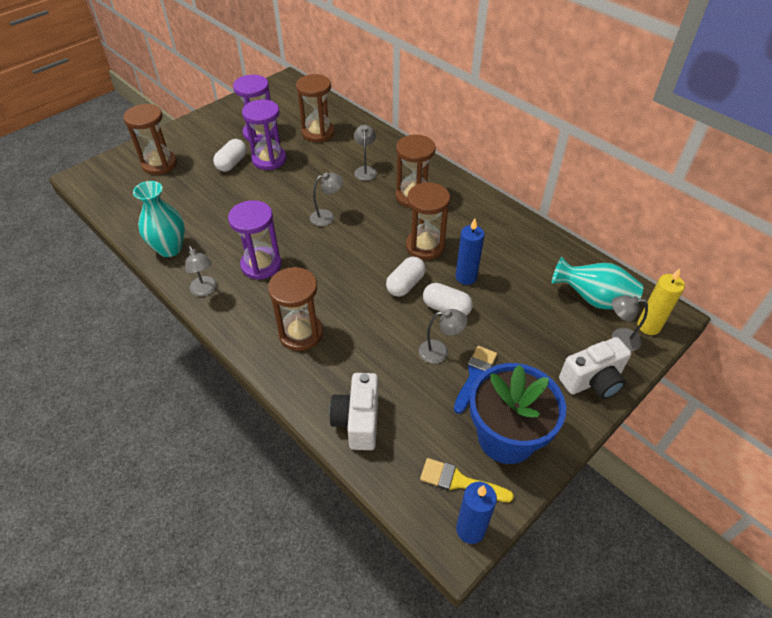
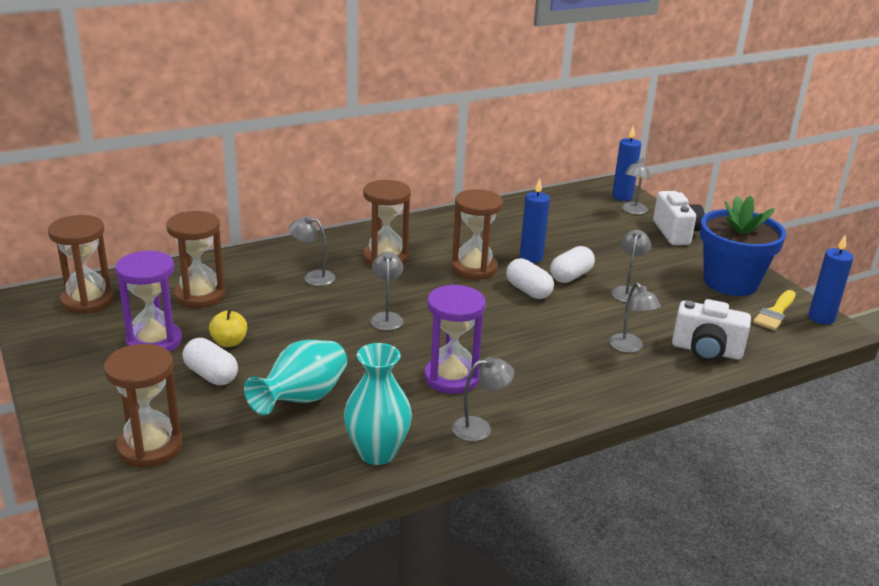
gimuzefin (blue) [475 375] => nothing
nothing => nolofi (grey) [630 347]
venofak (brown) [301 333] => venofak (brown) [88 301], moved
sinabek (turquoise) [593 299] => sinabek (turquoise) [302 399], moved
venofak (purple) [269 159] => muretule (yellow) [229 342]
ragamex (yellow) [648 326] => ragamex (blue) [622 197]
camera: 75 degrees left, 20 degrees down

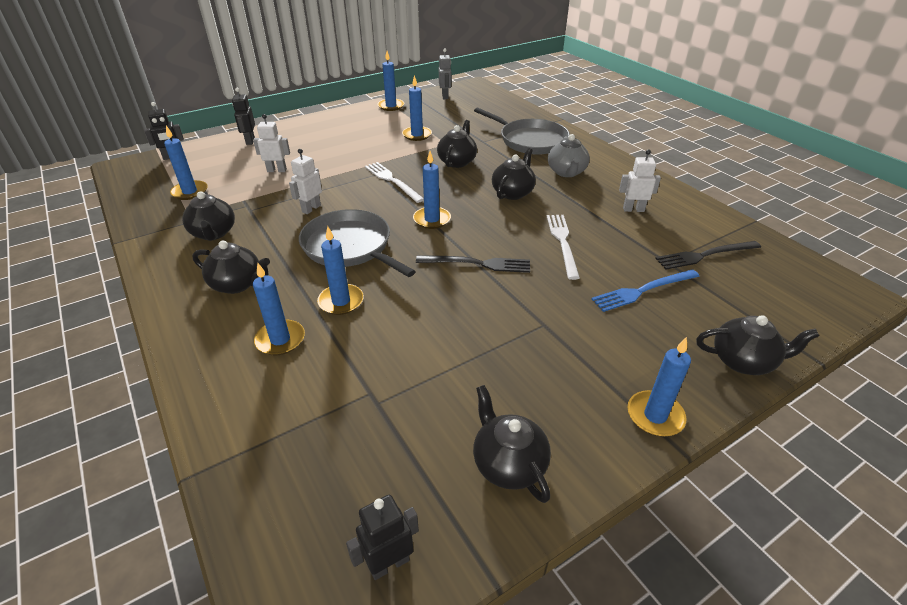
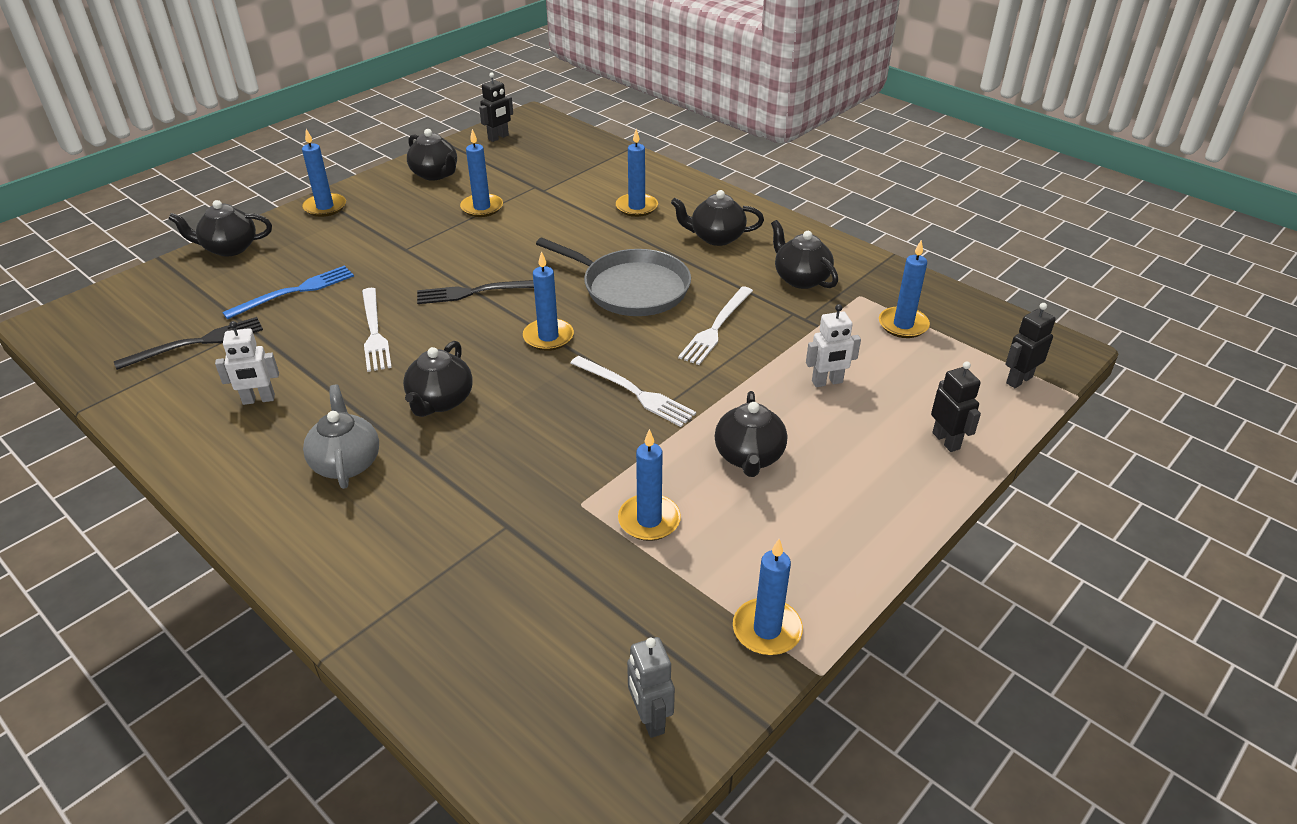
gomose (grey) [530 140] => nothing
ragamex (blue) [341 301] => ragamex (blue) [482 207], moved
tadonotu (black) [457 162] => tadonotu (black) [749 457], moved
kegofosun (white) [311 209] => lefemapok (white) [716 327]
camera: 165 degrees right, 0 degrees up

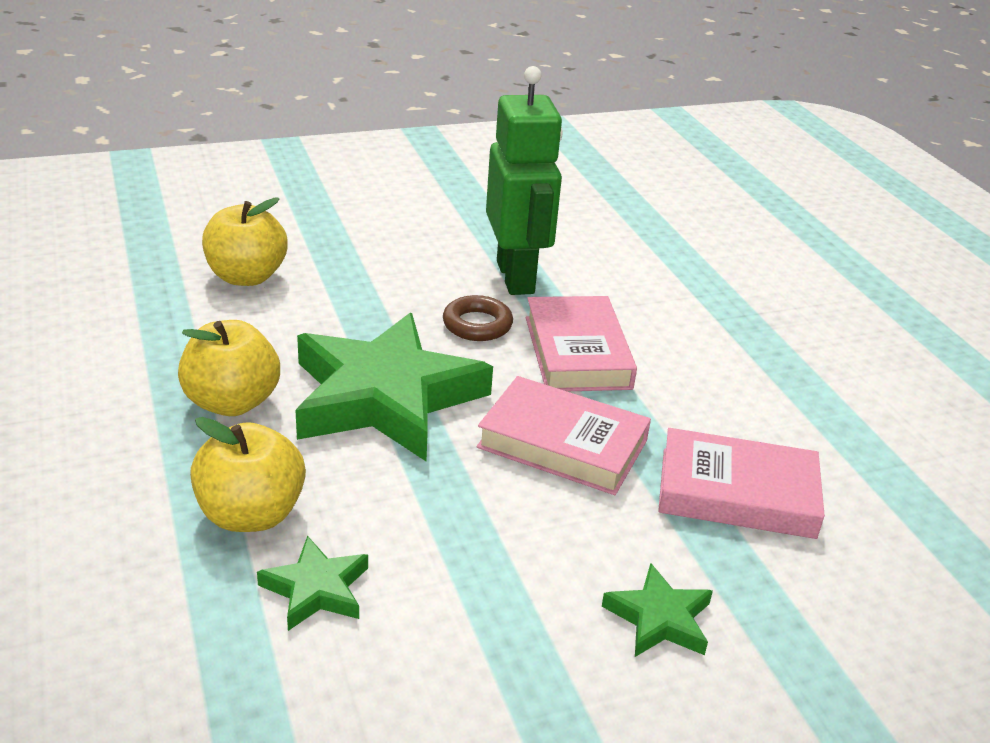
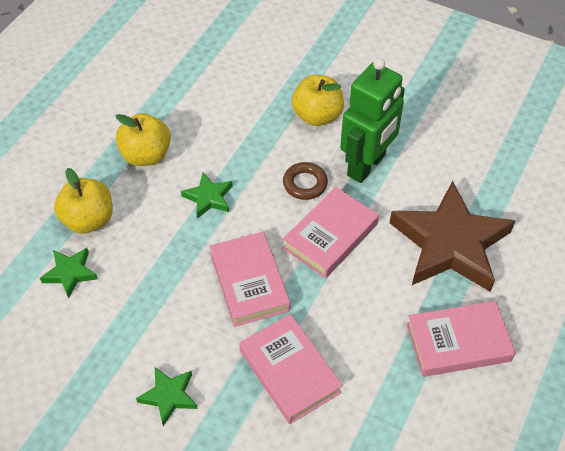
nothing => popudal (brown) [450 244]
nothing => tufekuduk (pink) [458 342]
muretule (yellow) [246 277] => muretule (yellow) [317 116], moved
popudal (green) [385 397] => popudal (green) [208 198], x0.44
camera: 50 degrees right, 20 degrees up

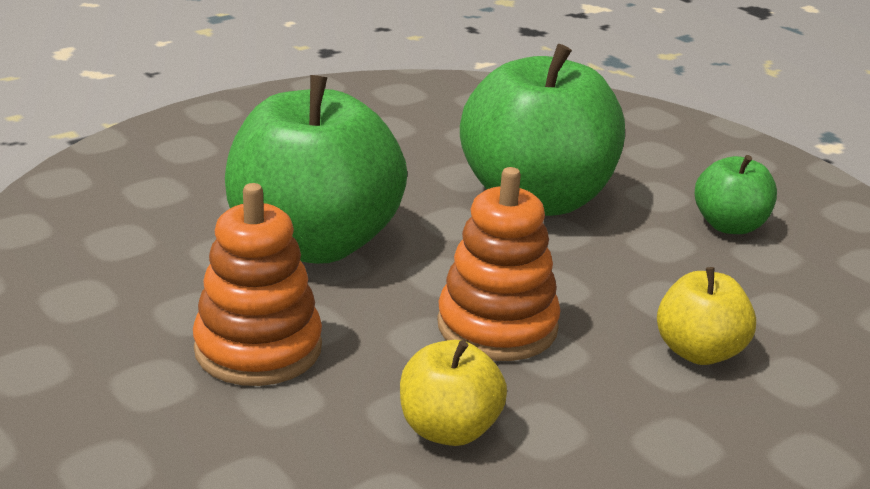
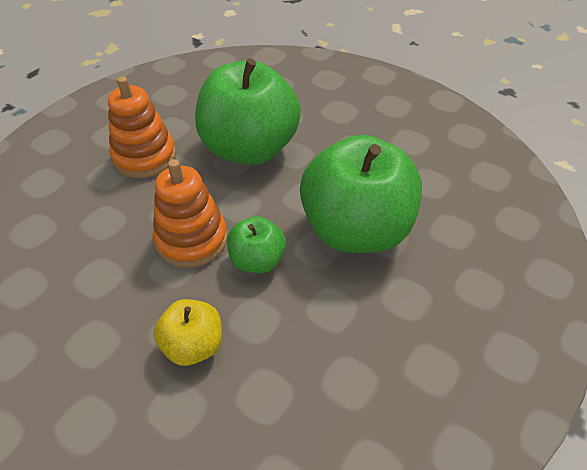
muretule (yellow) [449 429] => nothing
muretule (green) [729 226] => muretule (green) [257 260], moved
camera: 75 degrees right, 20 degrees up

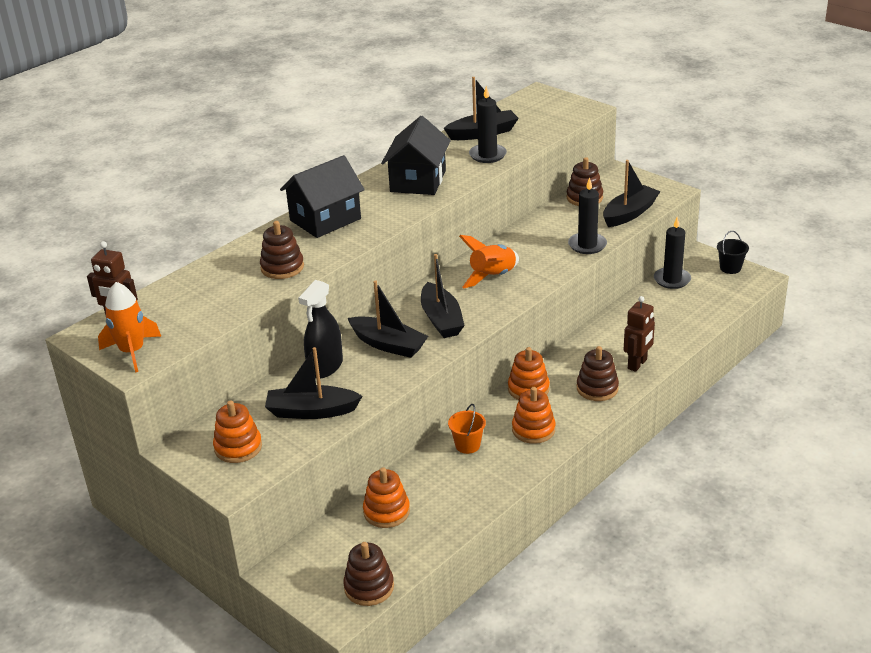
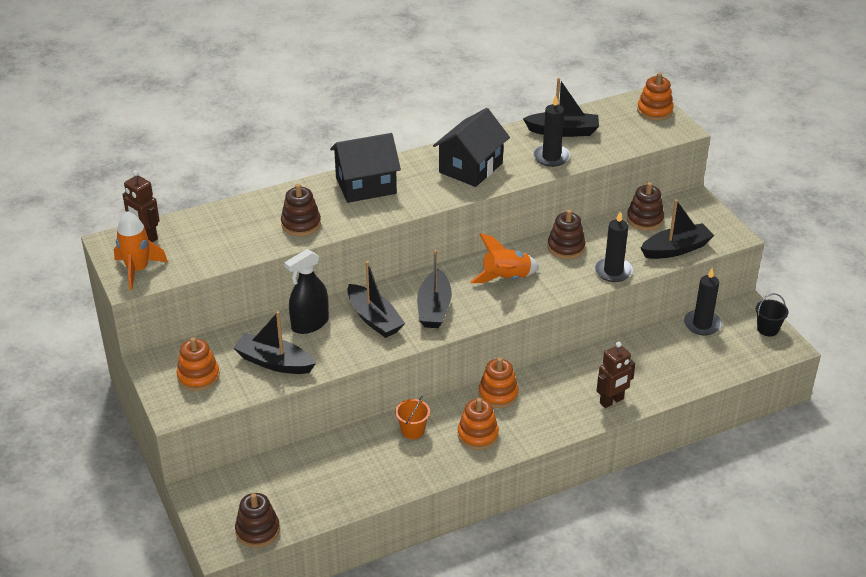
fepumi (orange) [386 512] => fepumi (orange) [654 111], moved
fepumi (brown) [597 388] => fepumi (brown) [566 247], moved
camera: 20 degrees right, 5 degrees up

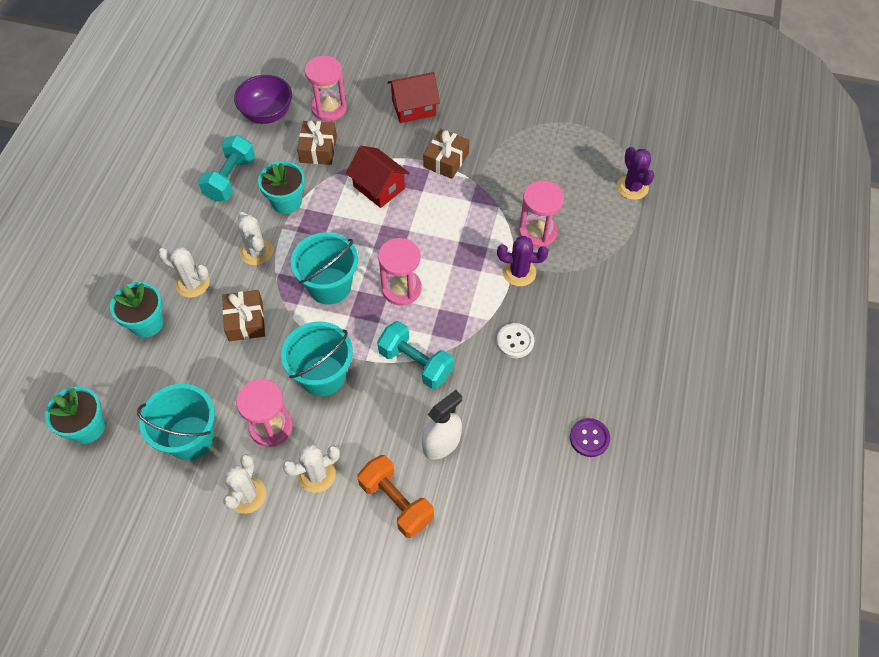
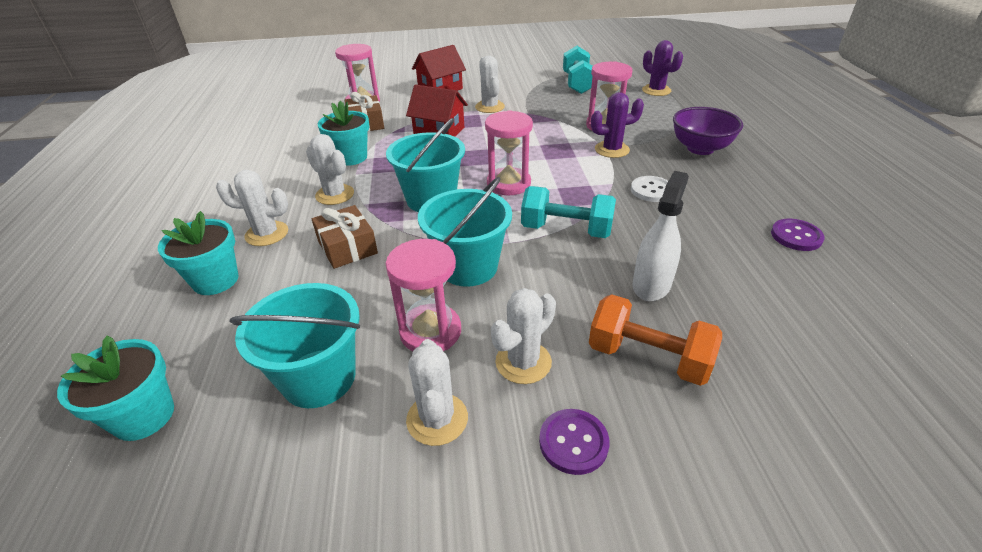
nothing => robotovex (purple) [573 442]
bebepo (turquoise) [230 179] => bebepo (turquoise) [577 84], moved
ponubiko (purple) [267 114] => ponubiko (purple) [700 148], moved
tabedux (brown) [446 160] => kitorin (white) [490 107]
camera: 20 degrees left, 20 degrees down

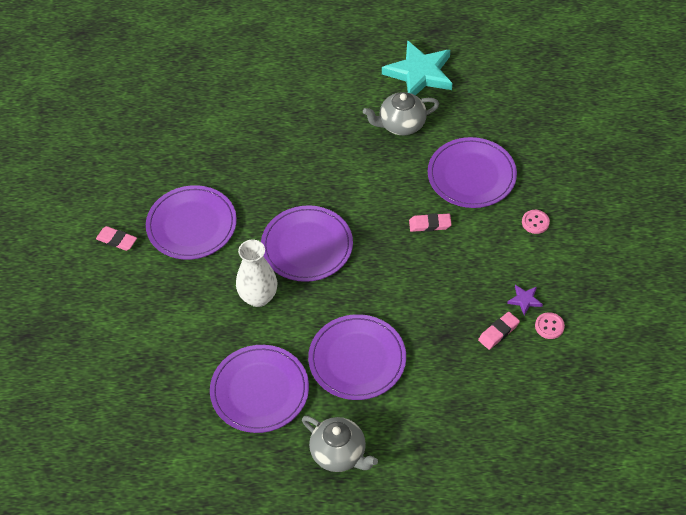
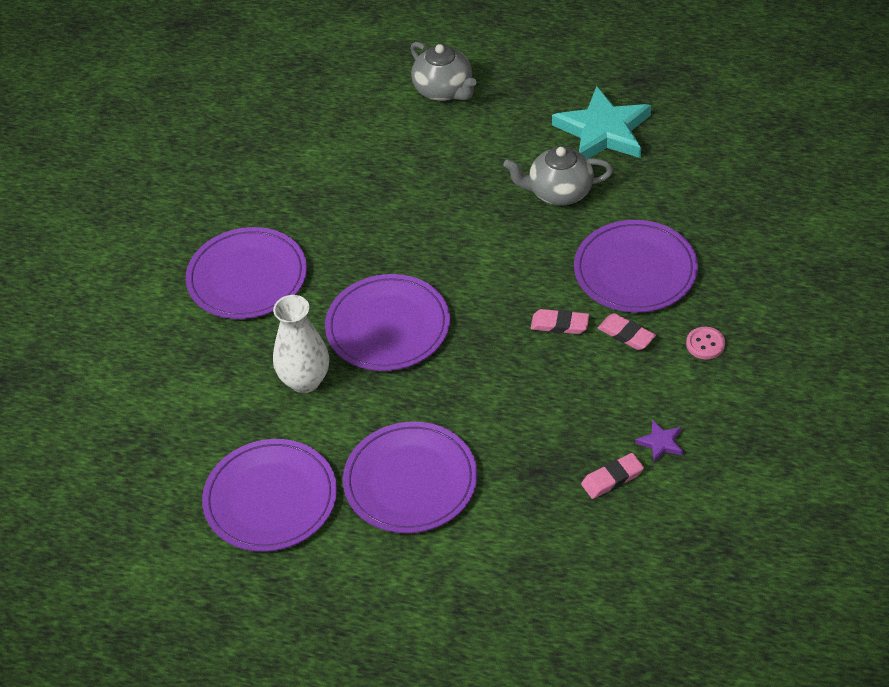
robotovex (pink) [549 326] => nothing
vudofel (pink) [117 240] => vudofel (pink) [626 334], moved
tadonotu (grey) [339 454] => tadonotu (grey) [444 90], moved
camera: 15 degrees right, 5 degrees down

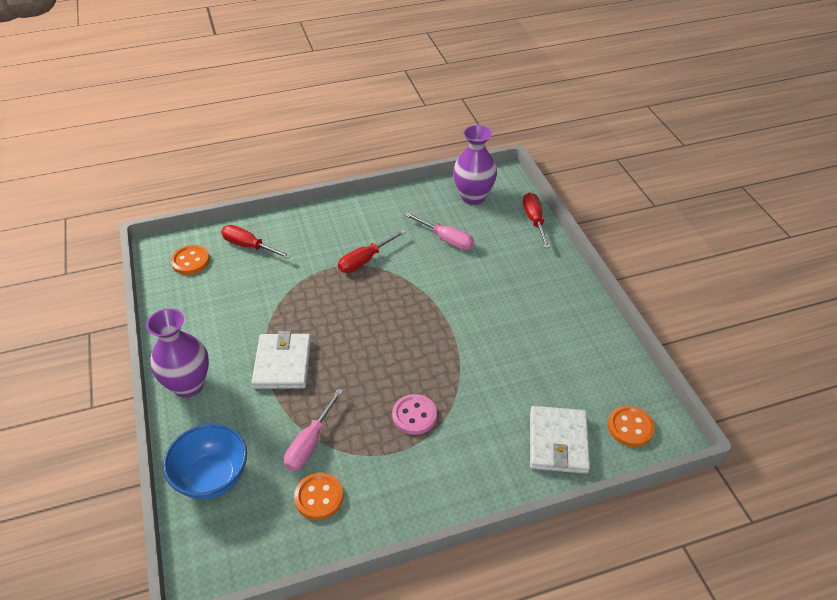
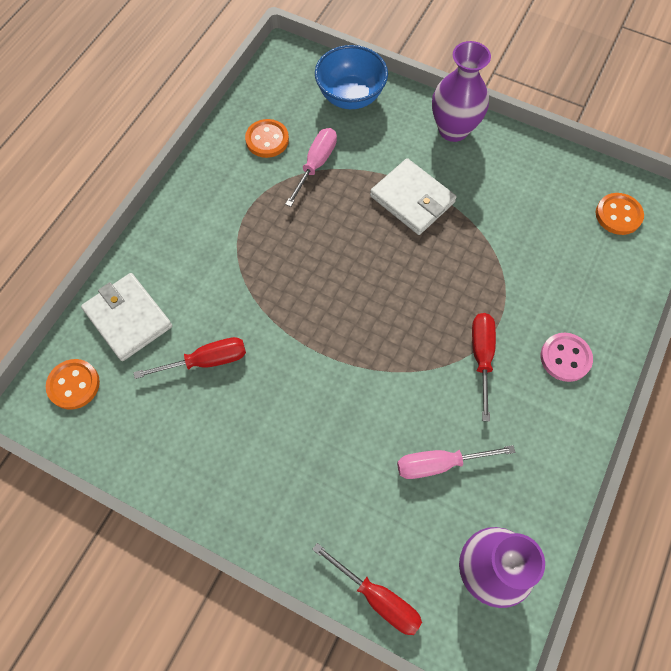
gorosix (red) [249 246] => gorosix (red) [206 361], moved
robotovex (pink) [414 415] => robotovex (pink) [565 358], moved
gorosix (pink) [310 443] => gorosix (pink) [315 165], 45 degrees clockwise
camera: 135 degrees right, 20 degrees up

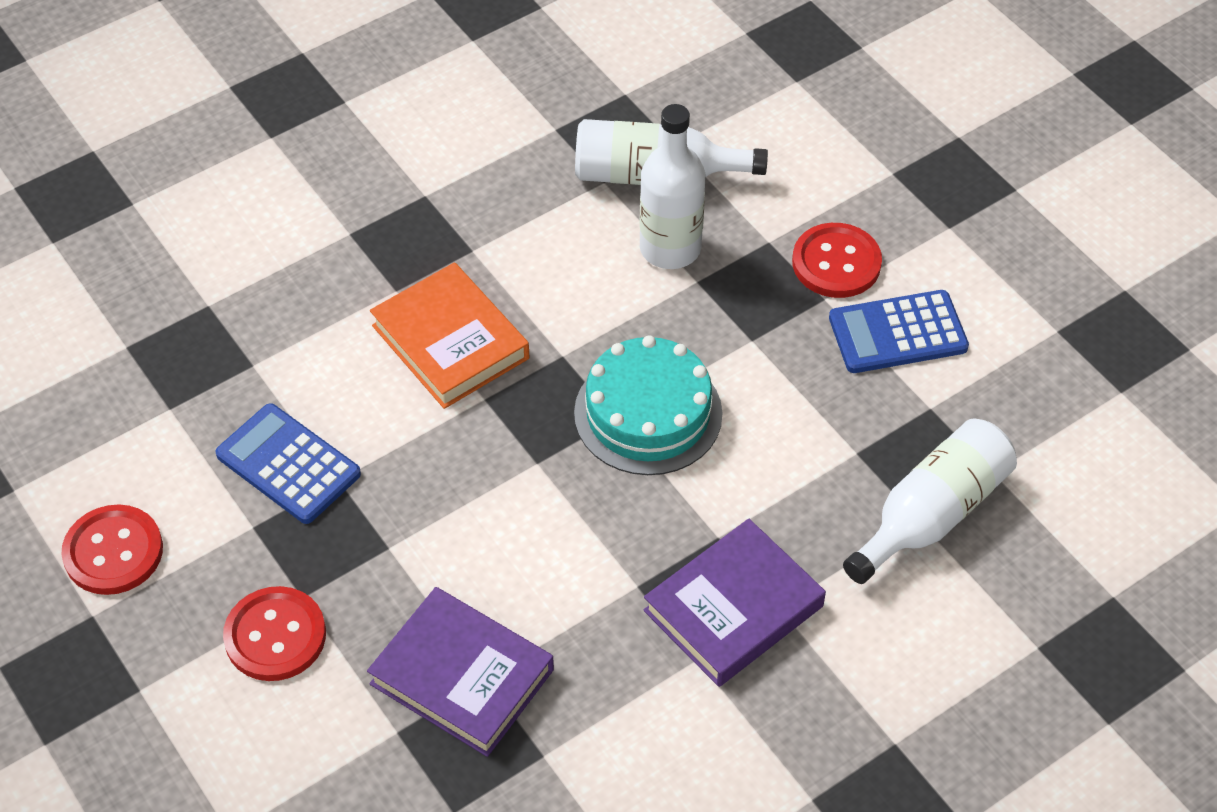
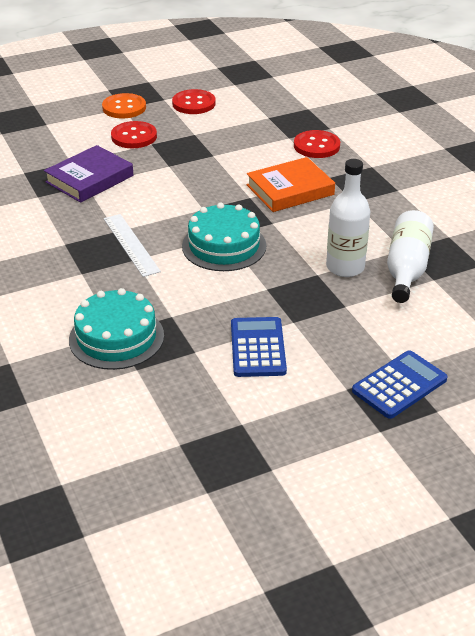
tufekuduk (purple) [733 608] => nothing
nothing => robotovex (orange) [124 108]
nothing => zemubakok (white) [131 244]
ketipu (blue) [288 464] => ketipu (blue) [399 385], moved
robotovex (red) [836 263] => robotovex (red) [316 146], moved
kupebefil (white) [931 514] => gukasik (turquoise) [116 337]
camera: 100 degrees right, 15 degrees down

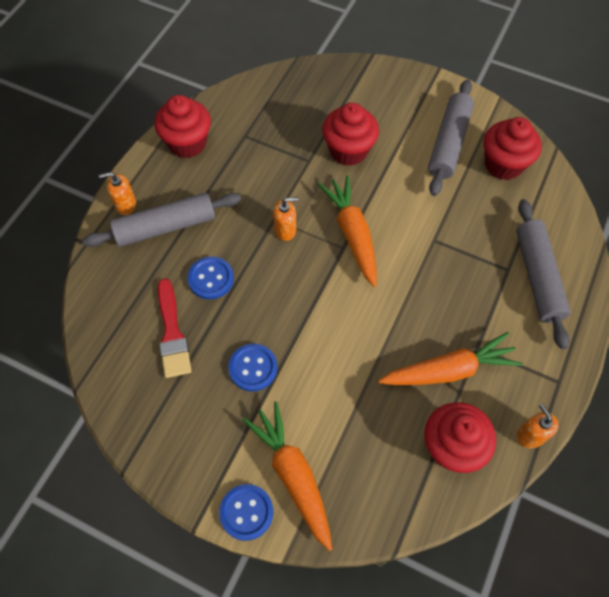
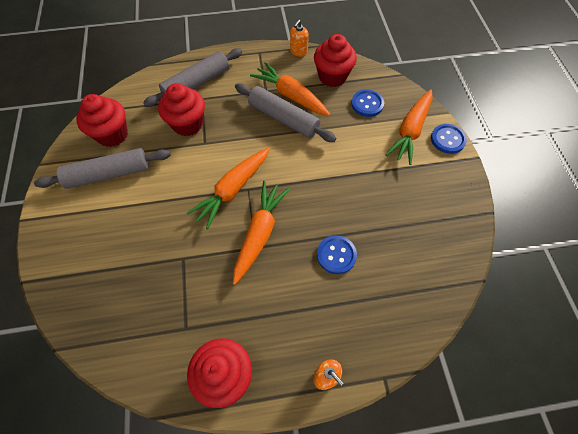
gimuzefin (red) [172 333] => nothing
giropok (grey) [165 227] => giropok (grey) [283 118], moved
robotovex (blue) [253 368] => robotovex (blue) [367 104], moved
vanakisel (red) [348 151] => vanakisel (red) [187 124], moved
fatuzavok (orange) [285 230] => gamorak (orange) [259 233]
camera: 125 degrees left, 0 degrees up

